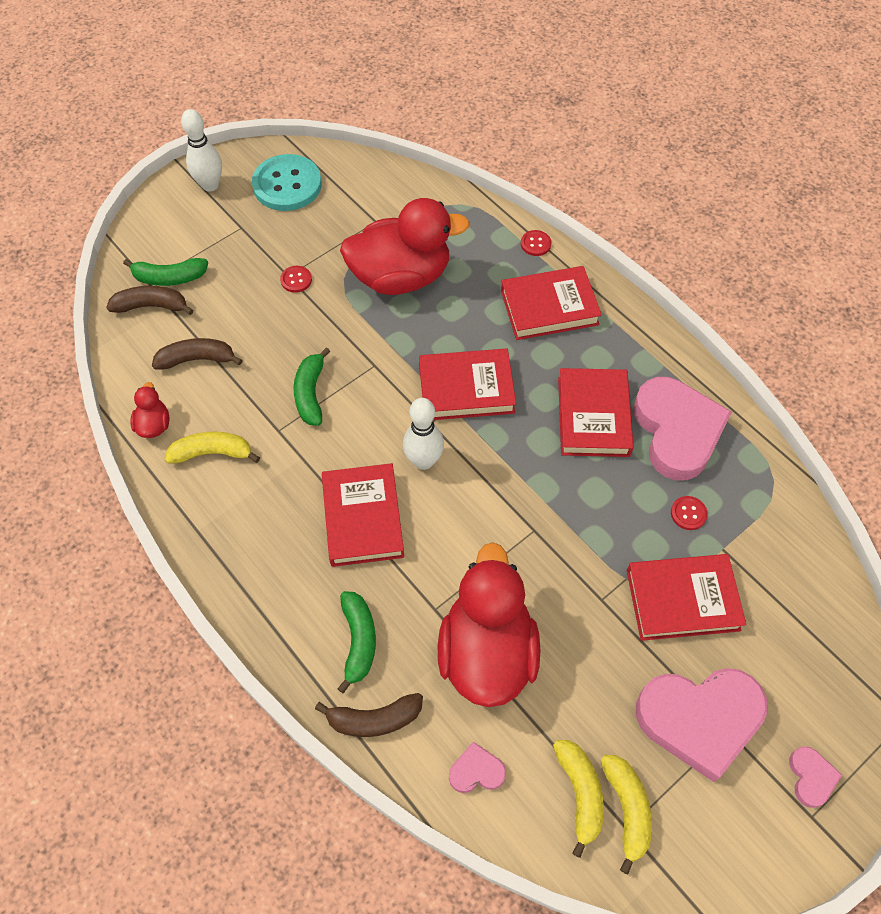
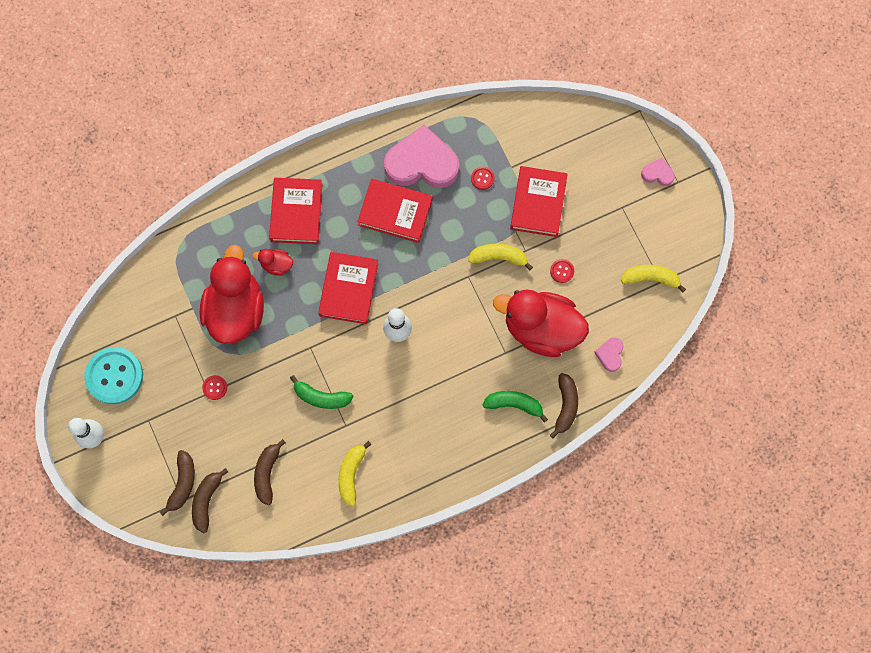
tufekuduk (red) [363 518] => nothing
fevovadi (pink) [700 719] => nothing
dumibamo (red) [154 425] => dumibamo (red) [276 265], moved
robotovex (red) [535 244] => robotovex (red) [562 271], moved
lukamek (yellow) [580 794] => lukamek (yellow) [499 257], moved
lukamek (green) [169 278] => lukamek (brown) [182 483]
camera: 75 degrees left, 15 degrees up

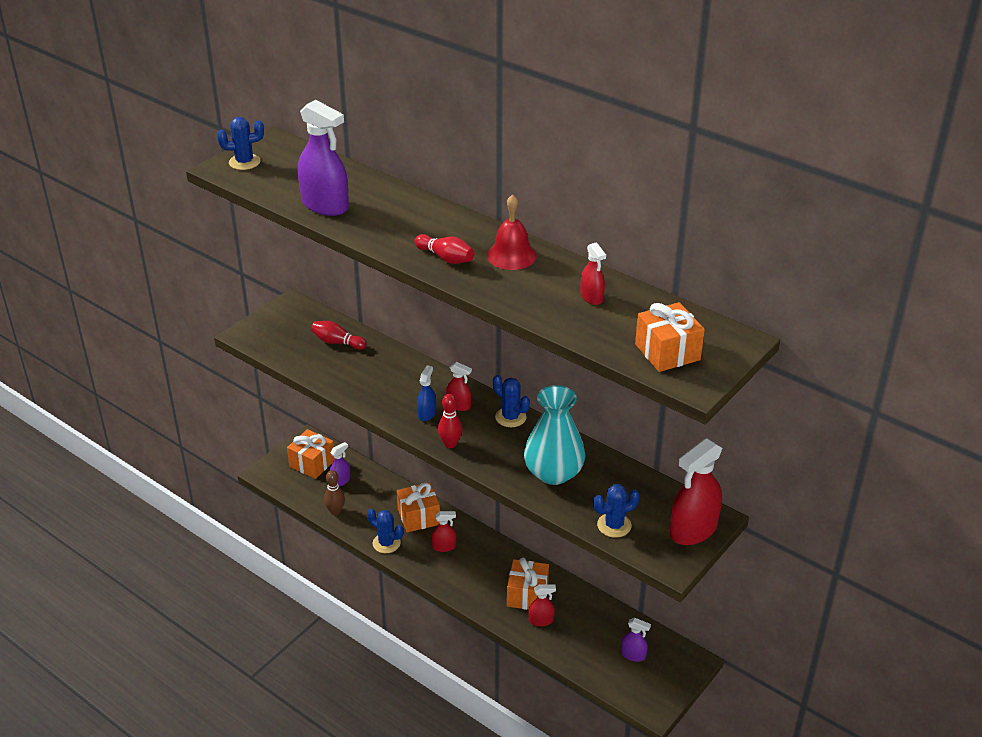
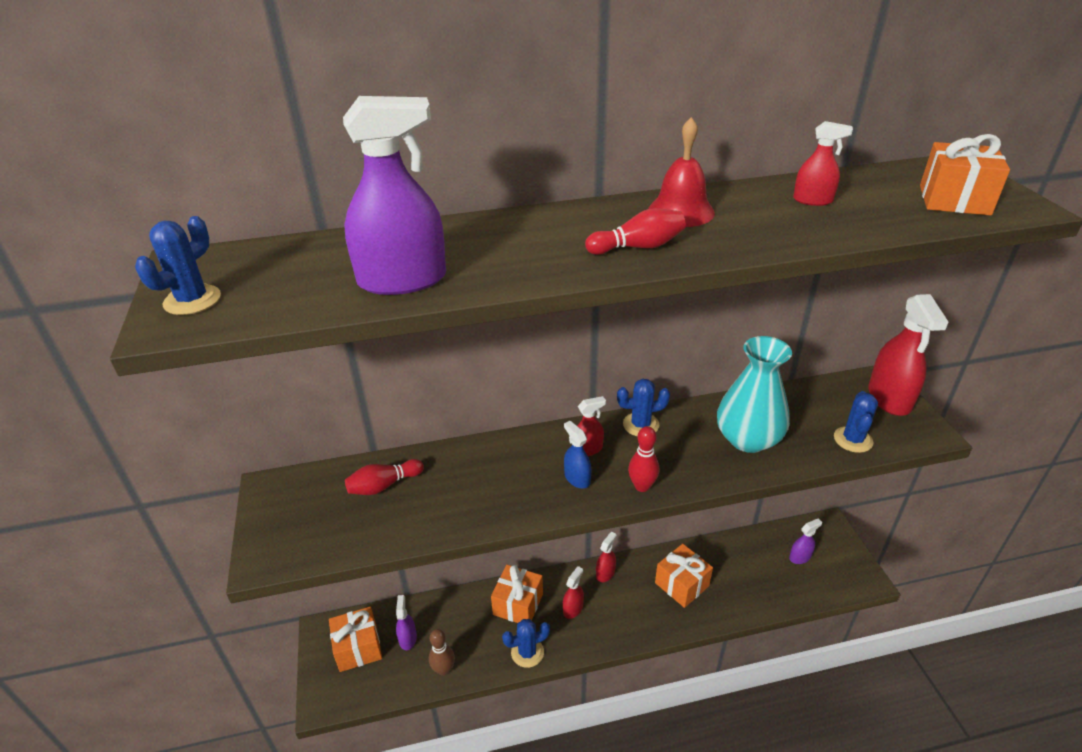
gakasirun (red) [541 620] => gakasirun (red) [605 573], moved
camera: 50 degrees left, 0 degrees up

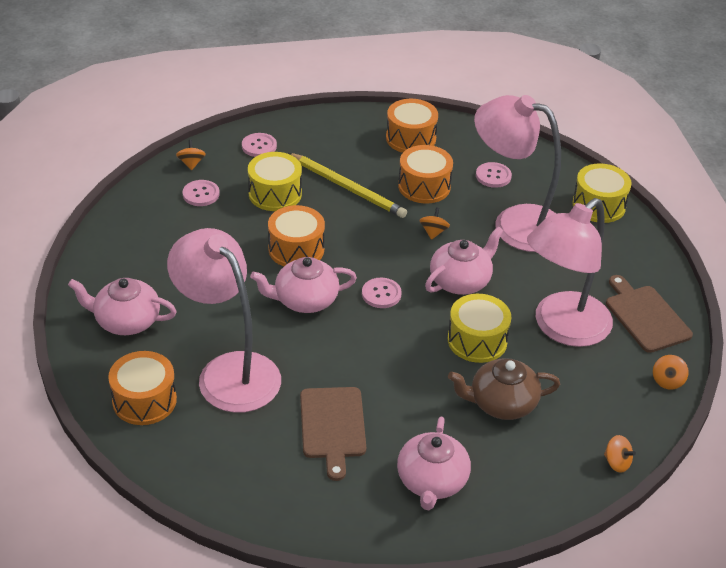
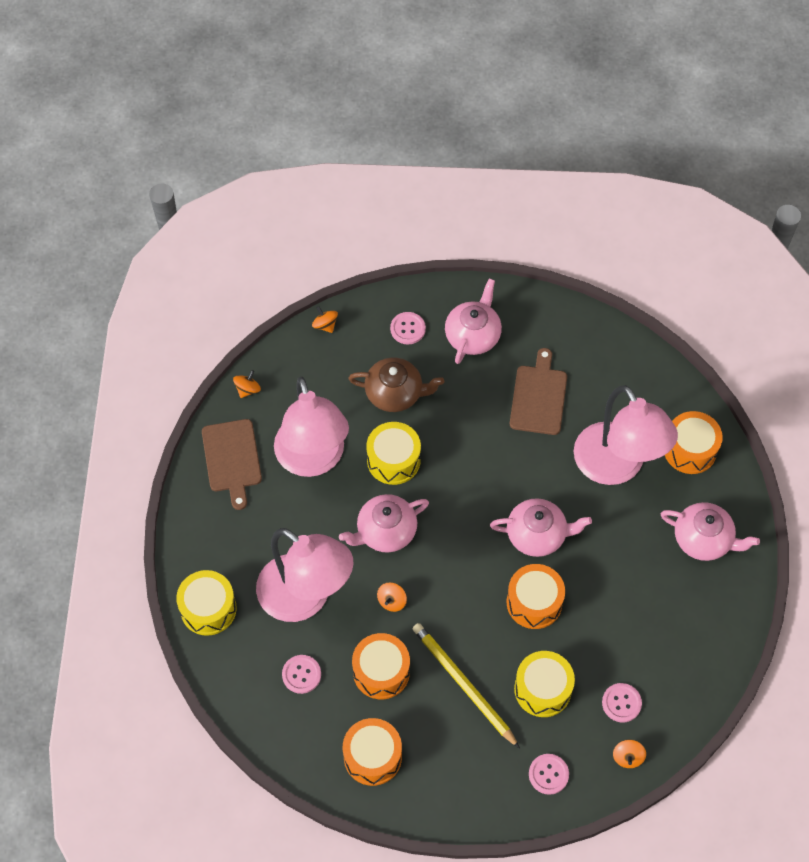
robotovex (pink) [381 294] => robotovex (pink) [407 329], moved
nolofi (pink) [562 328] => nolofi (pink) [313 460], 105 degrees clockwise
camera: 165 degrees left, 20 degrees up

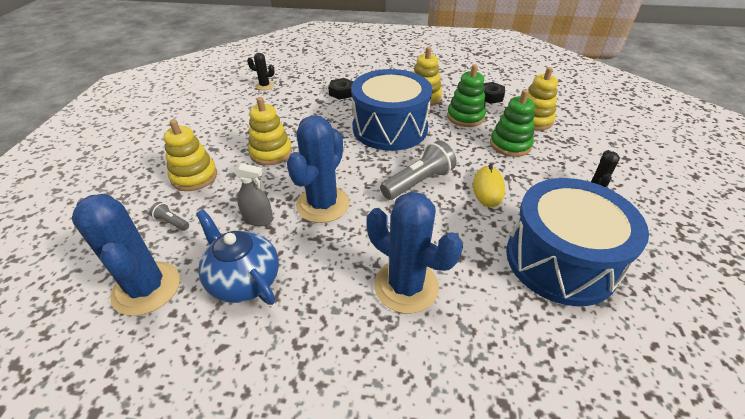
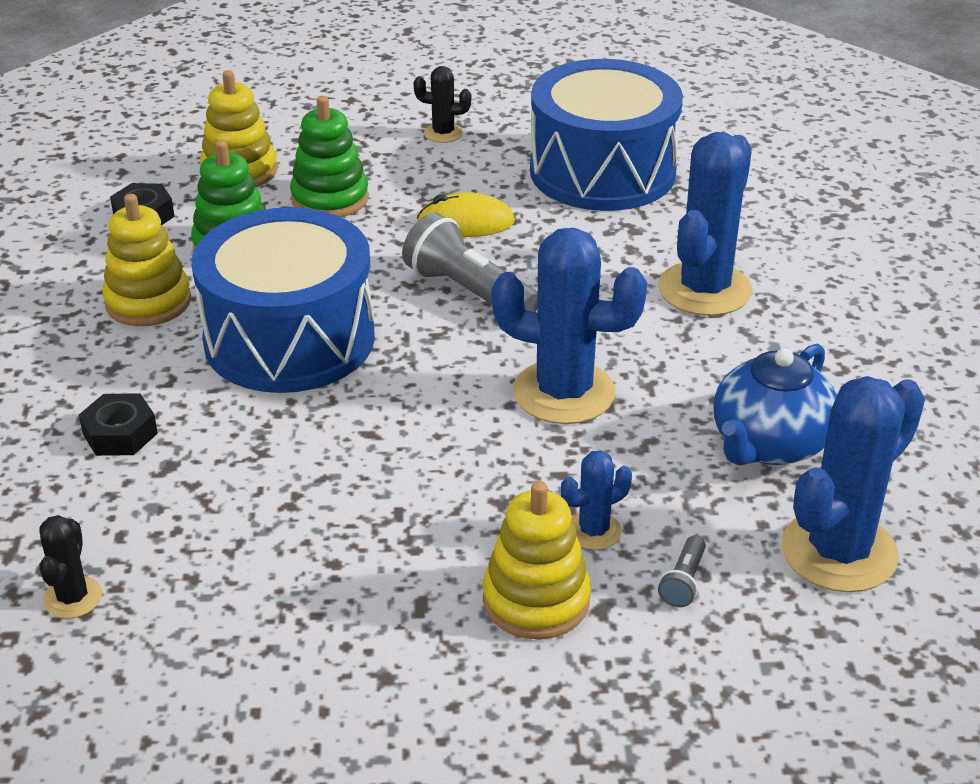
gakasirun (grey) [258 219] => nothing
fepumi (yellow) [271 153] => nothing
nothing => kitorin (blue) [593 531]
camera: 100 degrees left, 5 degrees down

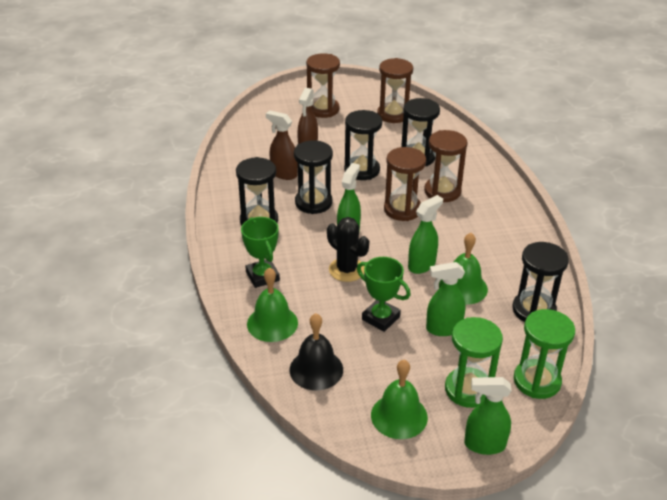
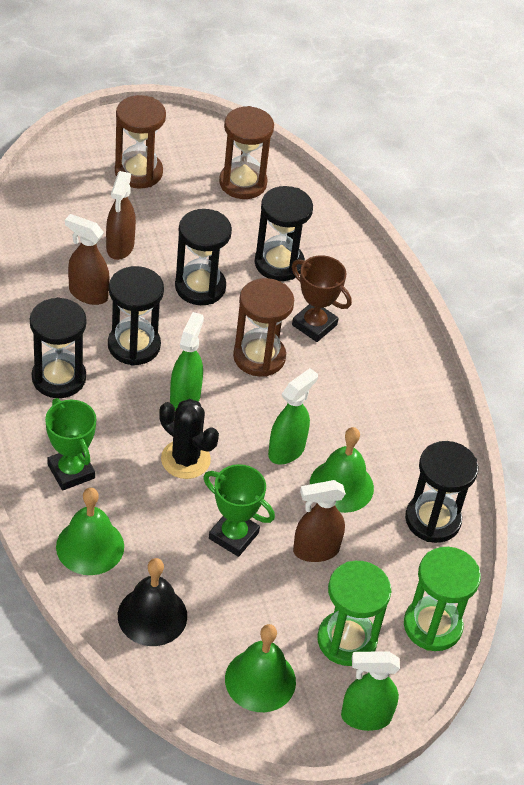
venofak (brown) [442 191] => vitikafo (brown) [314 325]
gakasirun (green) [443 328] => gakasirun (brown) [315 550]
camera: 10 degrees left, 10 degrees up

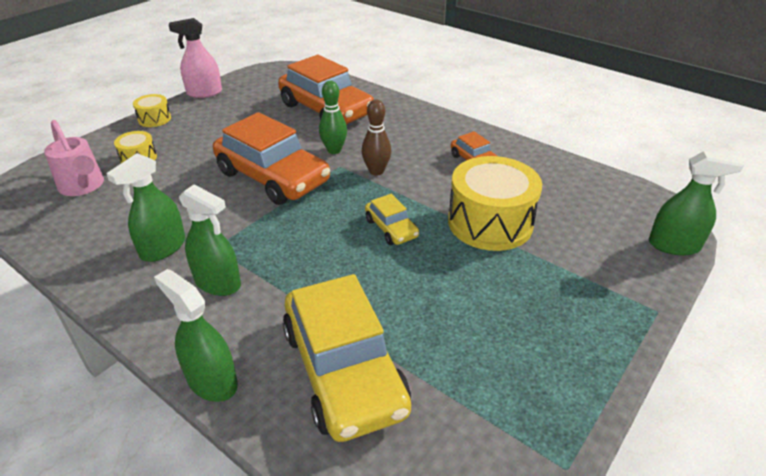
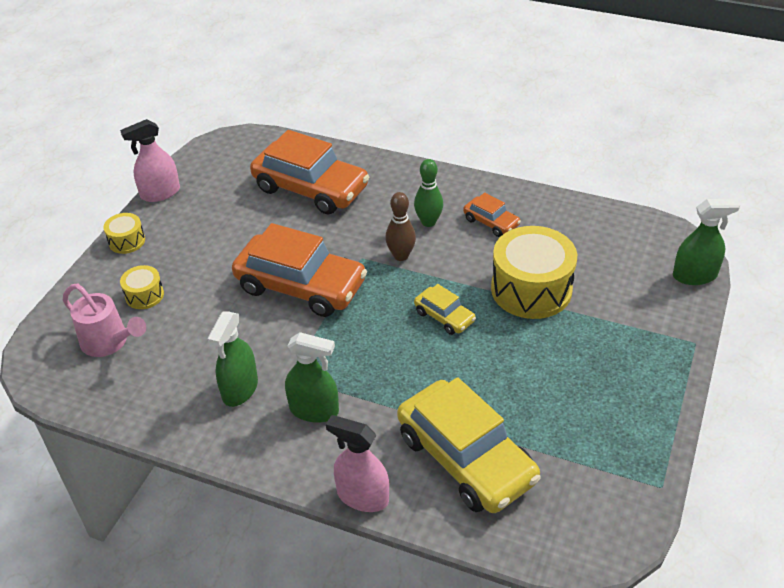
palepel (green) [334 150] => palepel (green) [428 222], moved
gakasirun (green) [212 381] => gakasirun (pink) [362 496]
camera: 15 degrees left, 5 degrees up

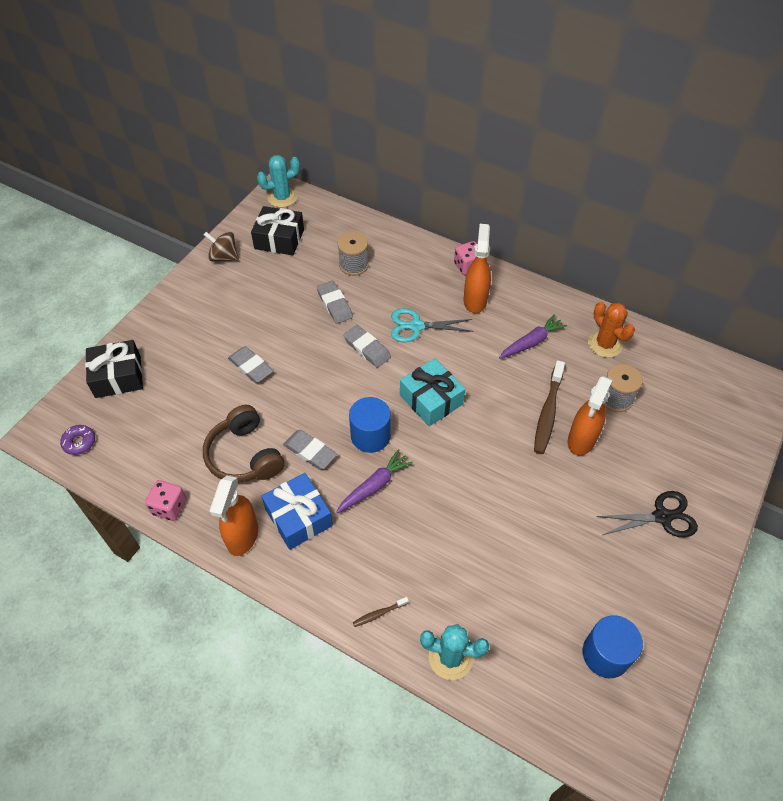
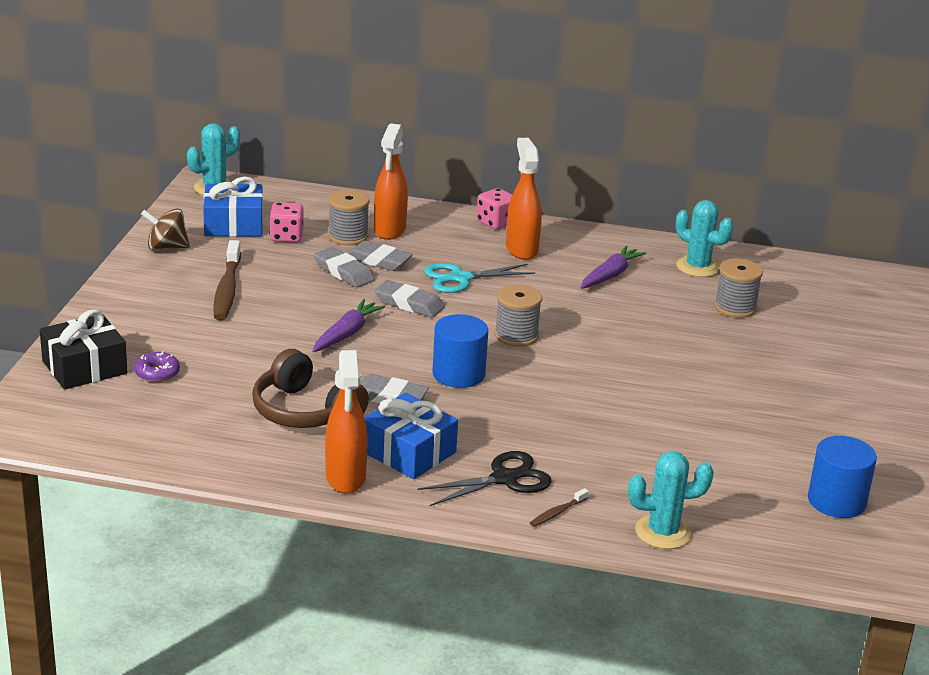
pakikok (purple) [79 442] => pakikok (purple) [157 373], moved
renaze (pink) [169 507] => renaze (pink) [286 237], moved
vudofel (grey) [251 367] => vudofel (grey) [378 260], moved
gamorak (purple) [374 486] => gamorak (purple) [346 334], moved
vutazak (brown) [548 413] => vutazak (brown) [227 289], moved
gakasirun (orange) [581 440] => gakasirun (orange) [389 230], moved
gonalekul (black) [662 516] => gonalekul (black) [504 478], moved
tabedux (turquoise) [431 399] => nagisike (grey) [516 335]
tabedux (black) [279 239] => tabedux (blue) [233 224]
kitorin (orange) [605 344] => kitorin (turquoise) [698 267]
camera: 20 degrees left, 25 degrees down

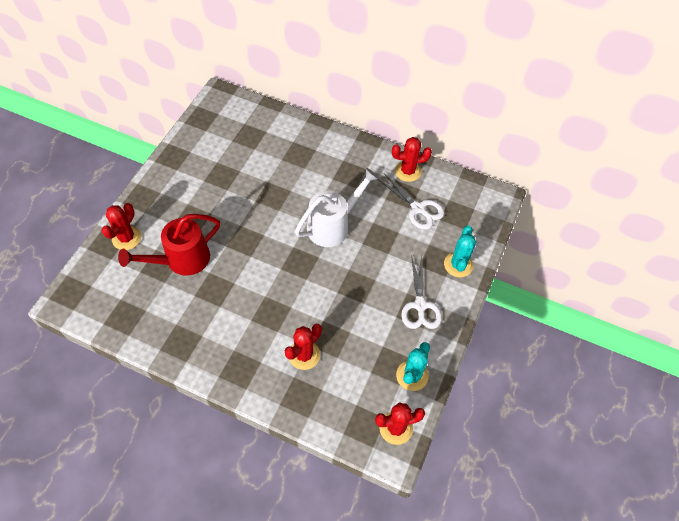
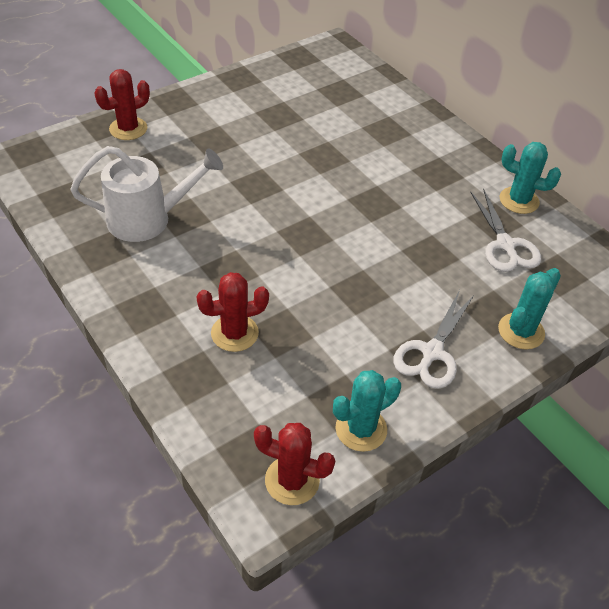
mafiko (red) [181 260] => nothing
mafiko (white) [333 225] => mafiko (white) [149 219], moved
kitorin (red) [408 171] => kitorin (turquoise) [519 200]
camera: 30 degrees right, 10 degrees down

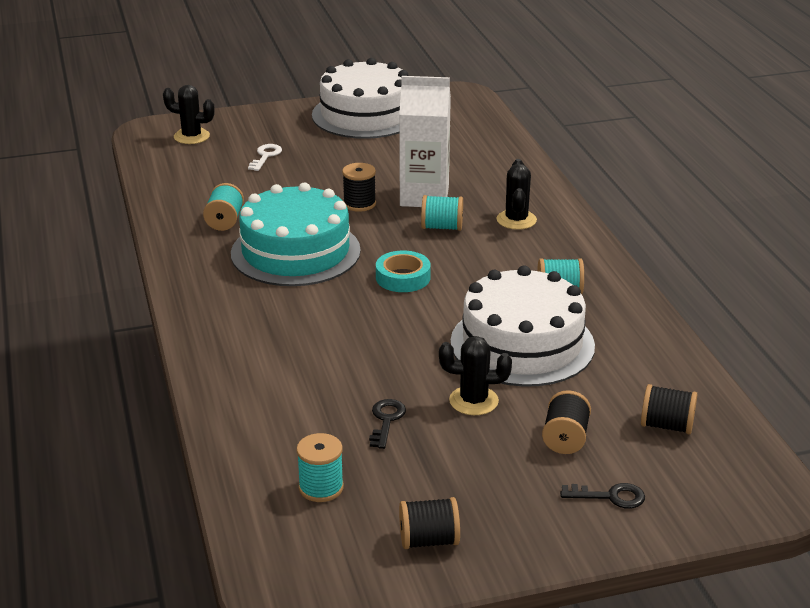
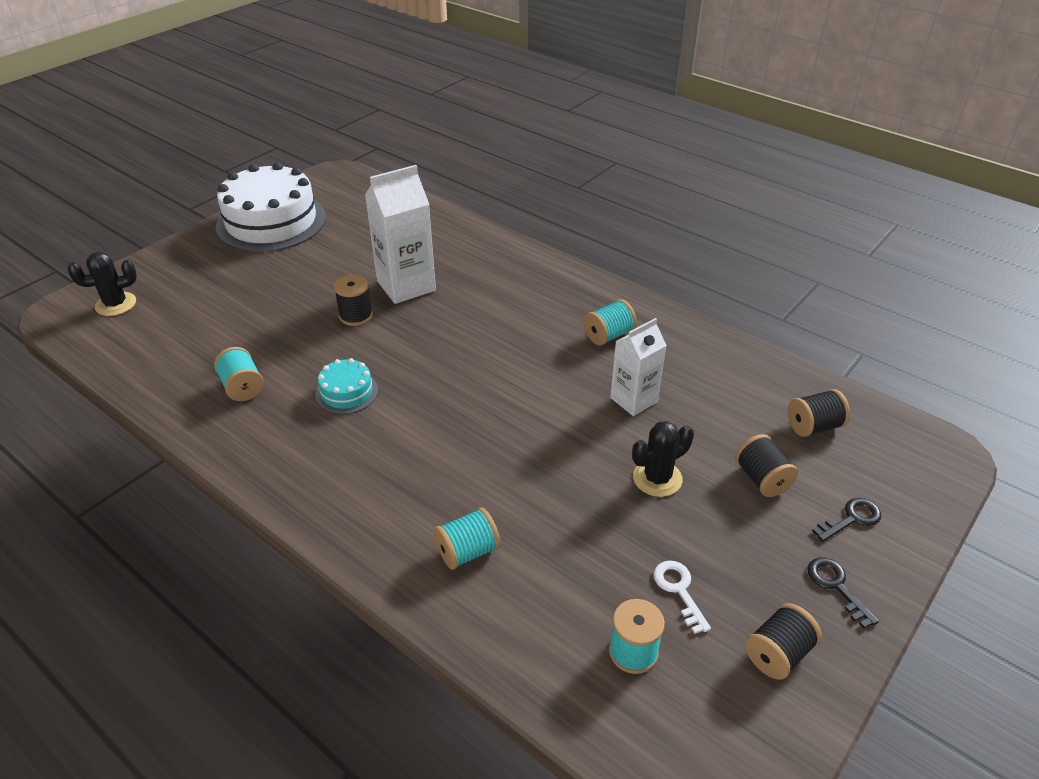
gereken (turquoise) [403 277] => nothing
kitorin (black) [516 220] => nothing
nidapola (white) [265 156] => nidapola (white) [679 590], moved
nidapola (black) [386 420] => nidapola (black) [836 586], moved
nagisike (turquoise) [442 227] => nagisike (turquoise) [467 551], moved
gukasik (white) [522 344] => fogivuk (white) [633 400]
gukasik (turquoise) [295 252] => gukasik (turquoise) [346 392], x0.45
camera: 35 degrees left, 10 degrees up

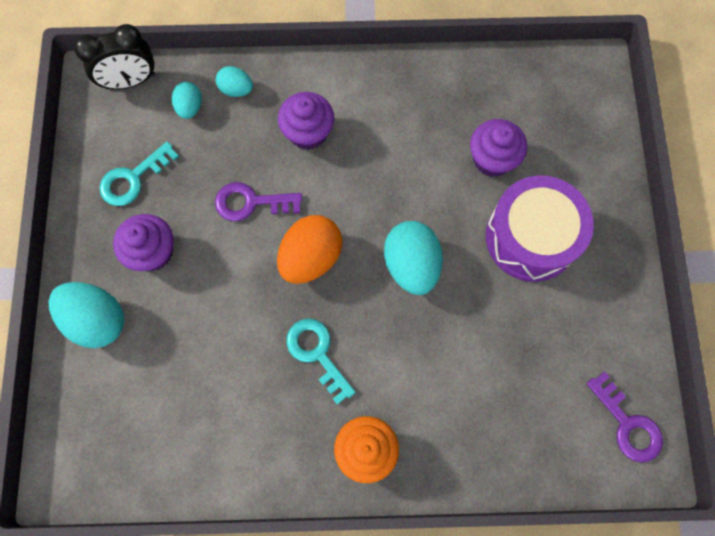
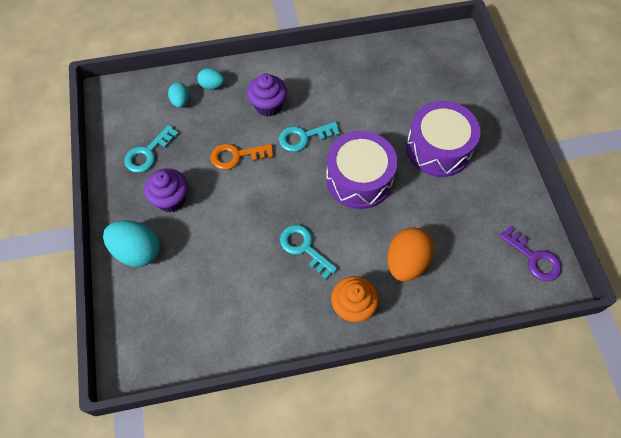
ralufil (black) [130 81] => nothing
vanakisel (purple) [492 159] => nothing
nothing => nidapola (turquoise) [303 137]
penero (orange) [311 257] => penero (orange) [406 262], moved
penero (turquoise) [411 265] => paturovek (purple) [359 179]
nidapola (purple) [251 203] => nidapola (orange) [236 156]
camera: 10 degrees left, 10 degrees down

